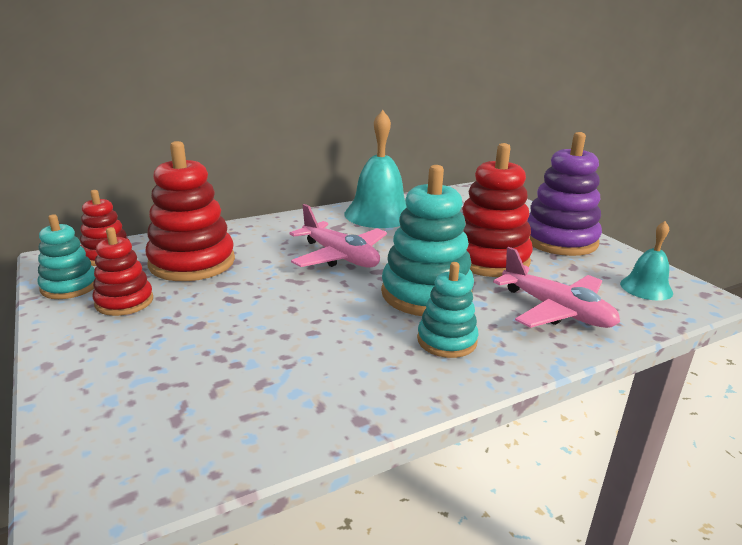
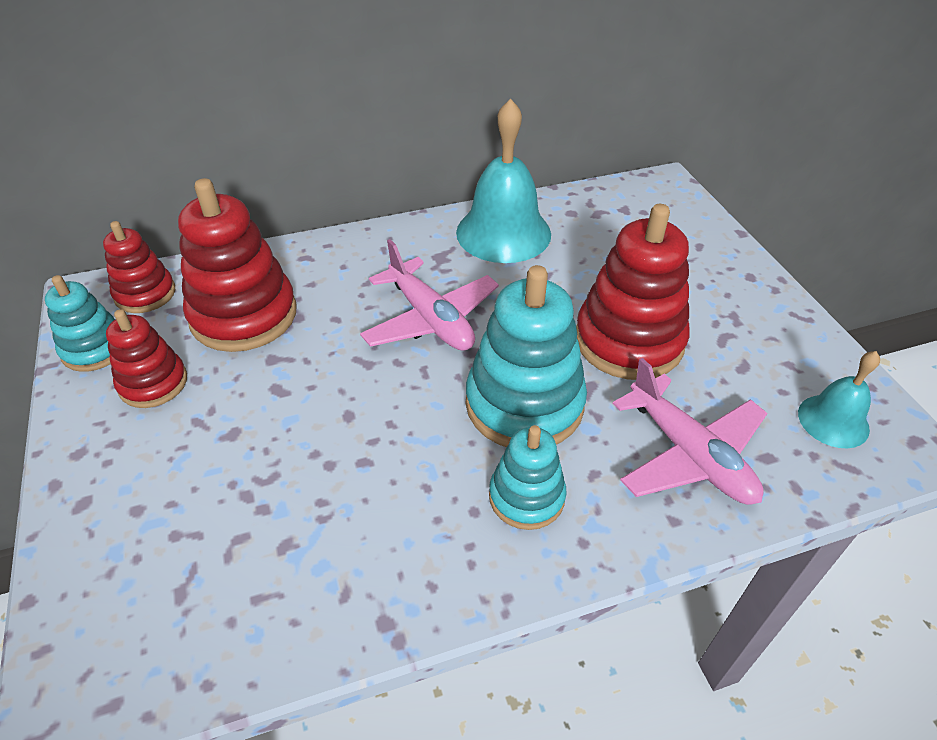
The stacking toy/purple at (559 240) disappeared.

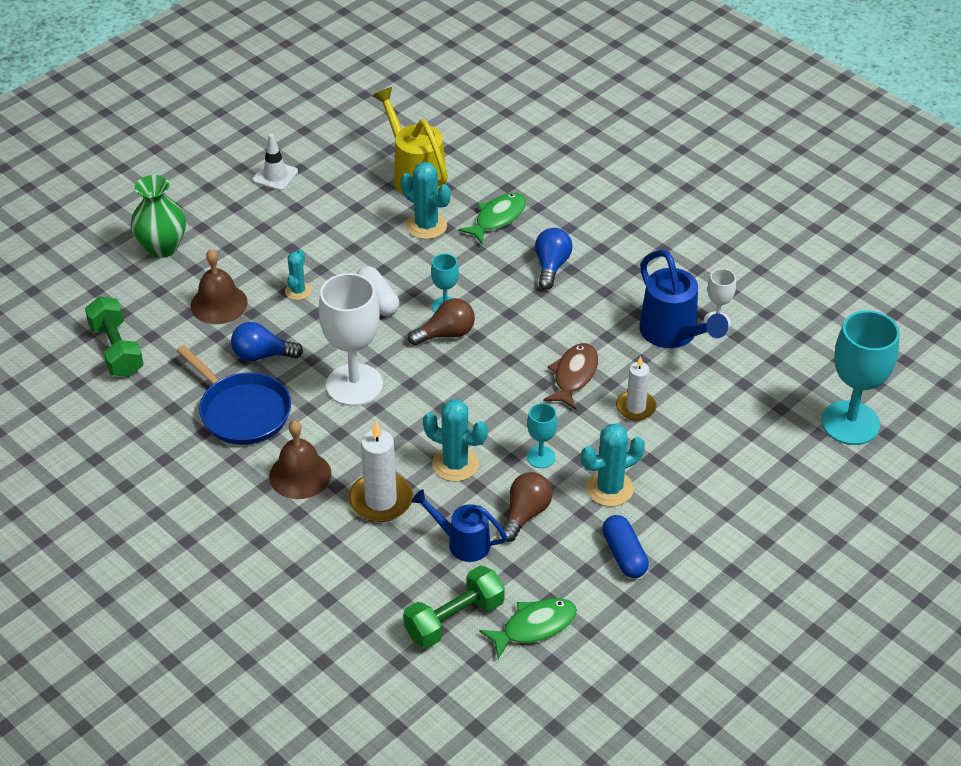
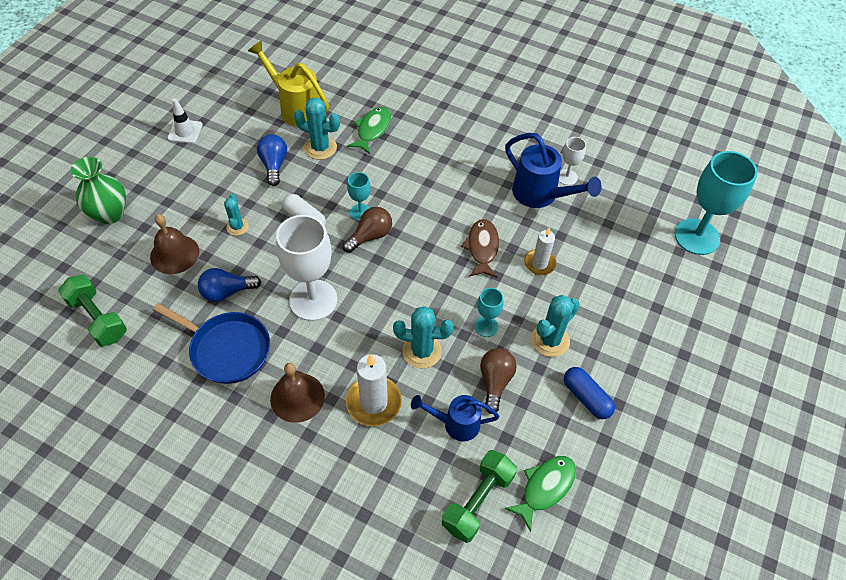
The light bulb/blue moved from (551 266) to (274 165).

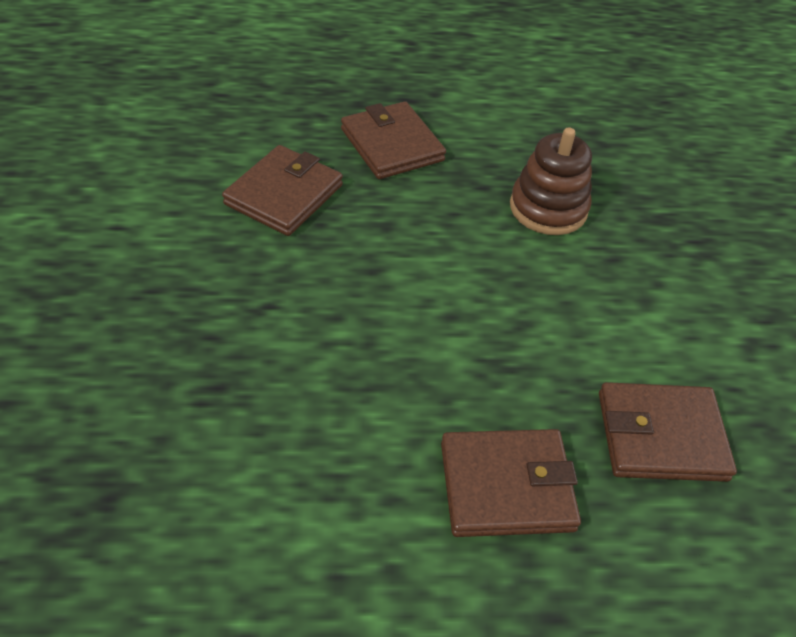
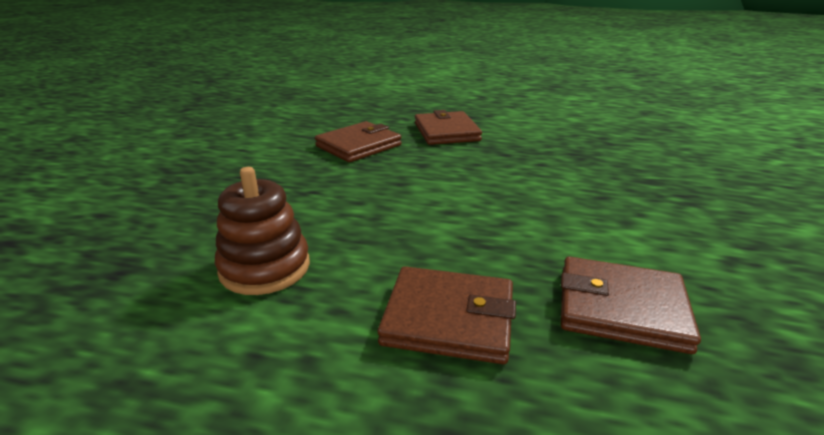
The stacking toy/brown moved from (548 208) to (265 268).

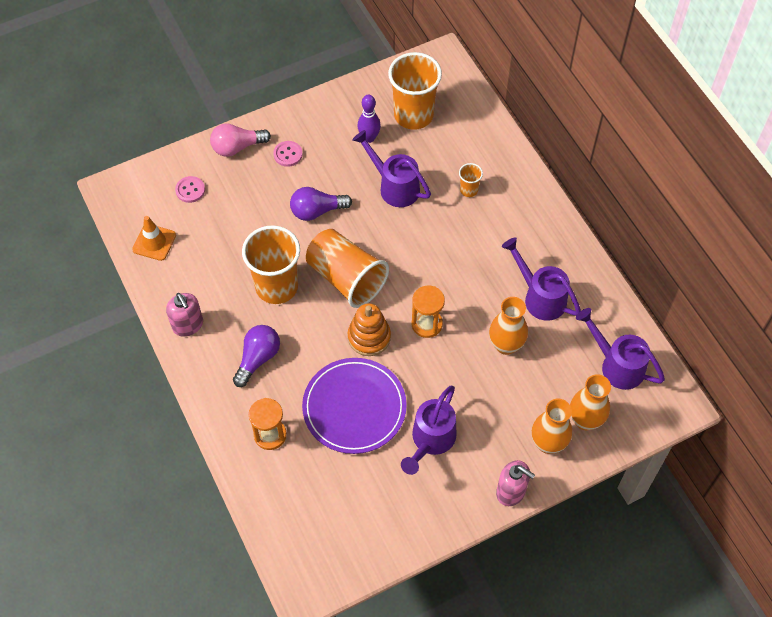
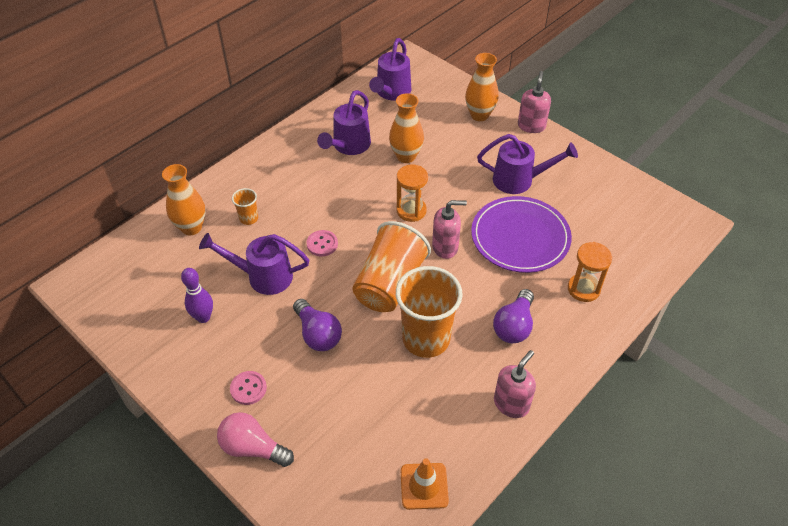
The cup/orange at (413 115) disappeared.
The button/pink moved from (190 190) to (322 244).
The vase/orange moved from (585 420) to (191 227).
The stacking toy/orange at (369 337) was replaced by the soap dispenser/pink at (445 247).
The light bulb/pink at (237 147) turned 150 degrees clockwise.
The light bulb/purple at (258 358) turned 75 degrees counterclockwise.
The watering can/purple at (394 187) turned 75 degrees clockwise.

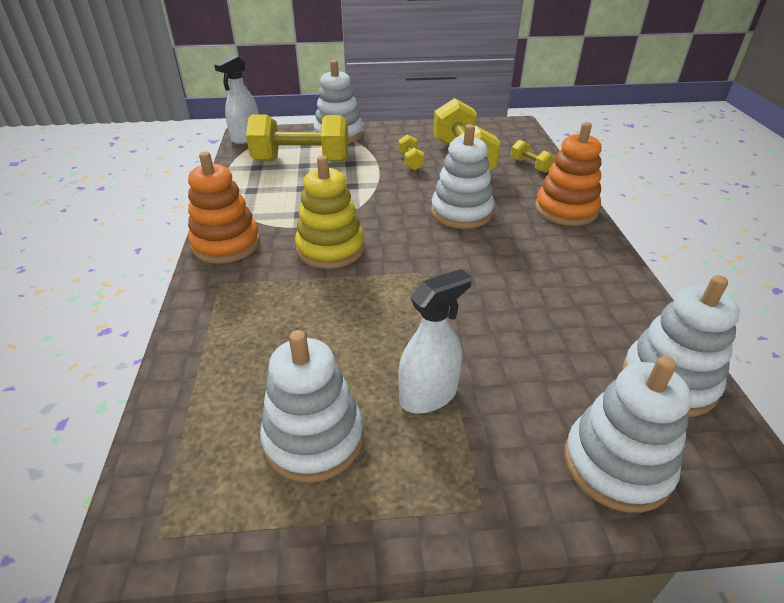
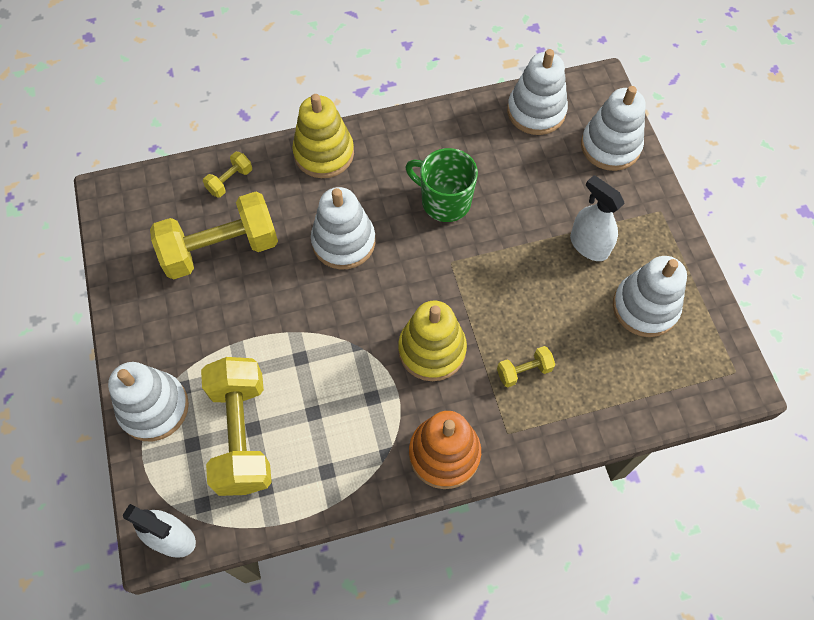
The mug/green at (444 201) appeared.
The dumbbell/yellow moved from (410 161) to (524 371).
The stacking toy/orange at (565 210) became the stacking toy/yellow at (324 153).

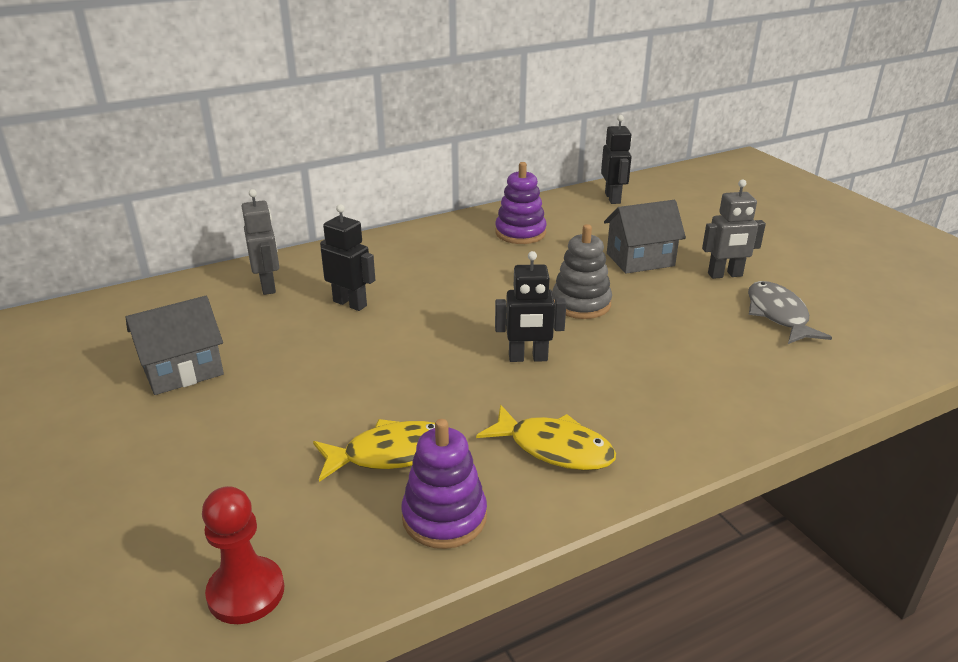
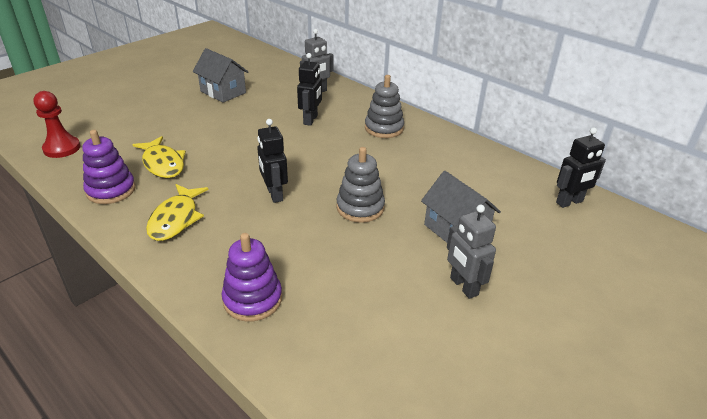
The fish/grey at (778 315) disappeared.
The stacking toy/grey at (384 128) appeared.
The stacking toy/purple moved from (520 233) to (252 299).

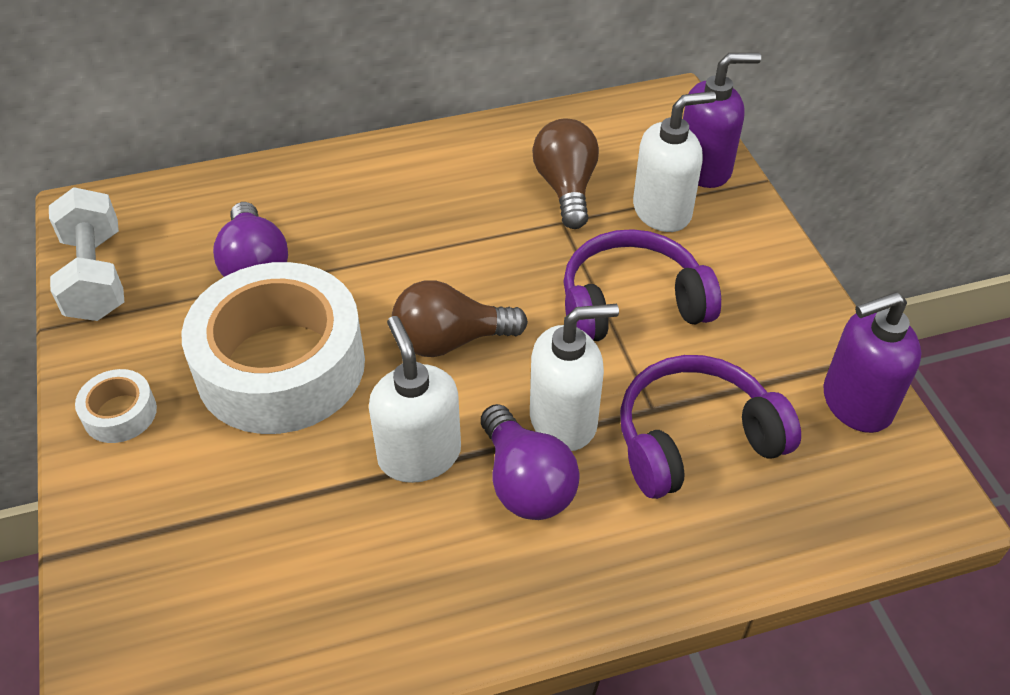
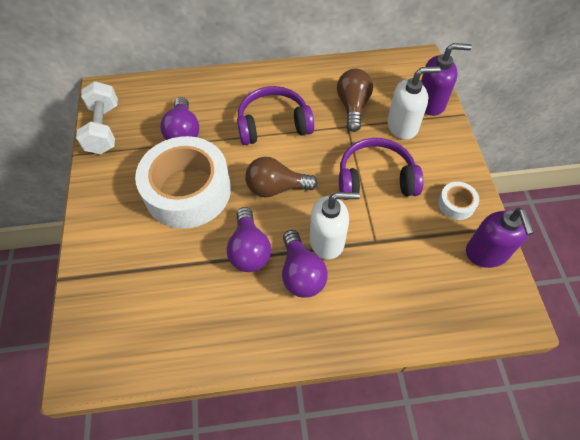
The tape/white moved from (120 413) to (456 204).
The headphones/purple moved from (694 439) to (273 124).
The soap dispenser/white at (419 454) was replaced by the light bulb/purple at (249 250).
The soap dispenser/purple at (856 403) turned 90 degrees counterclockwise.

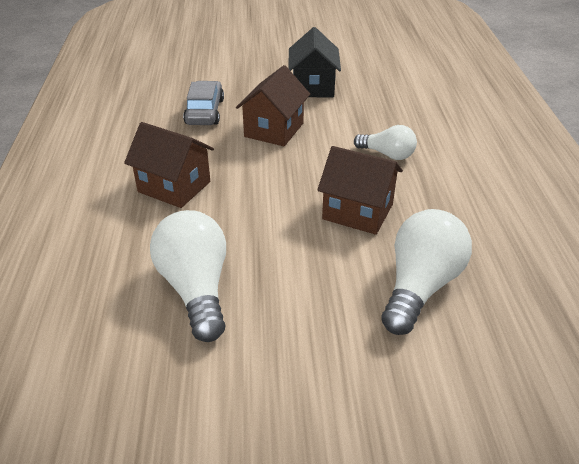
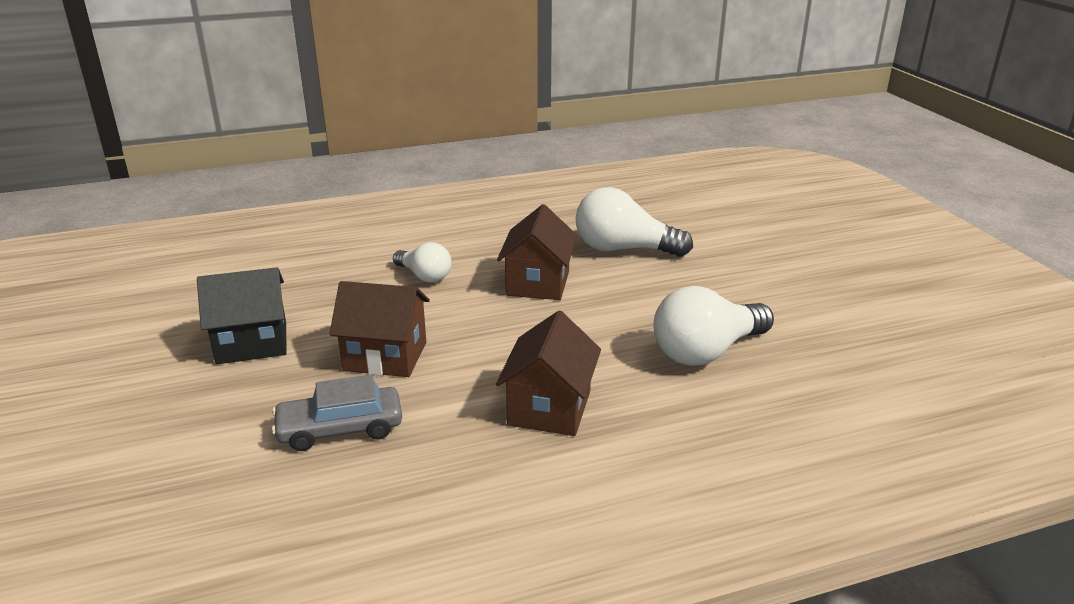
The light bulb/white at (387 154) turned 120 degrees clockwise.

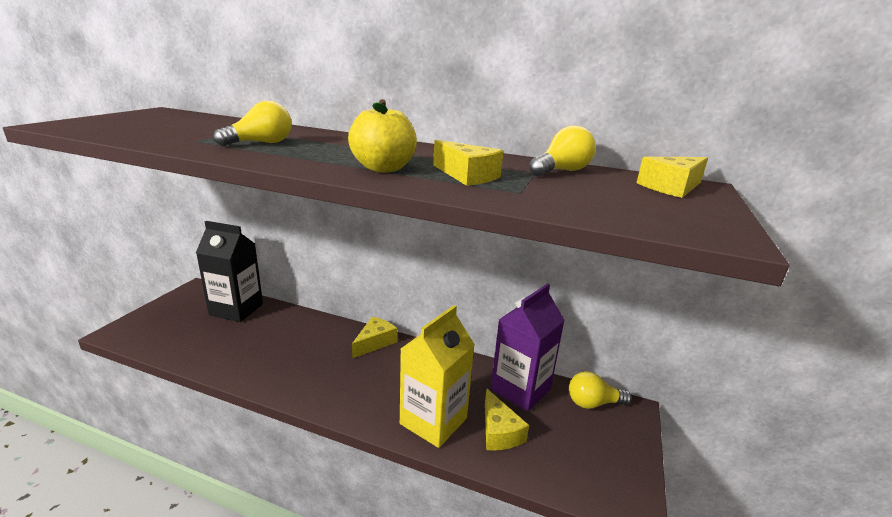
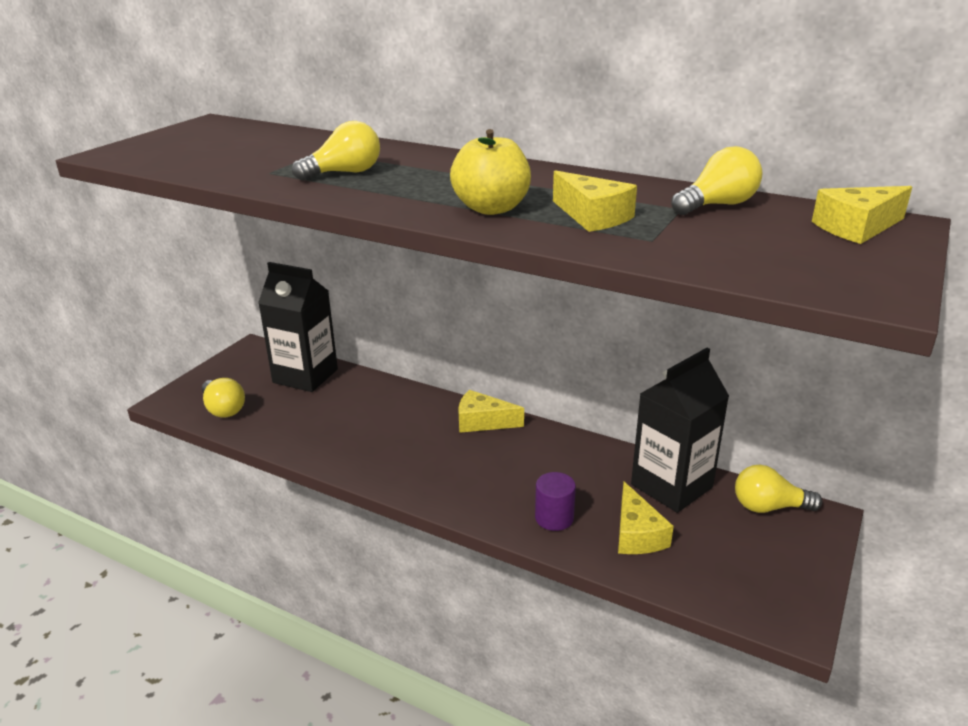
The light bulb/yellow at (223 409) appeared.
The carton/yellow at (433 421) was replaced by the cylinder/purple at (554 518).
The carton/purple at (520 389) became the carton/black at (671 486).
The cheese/yellow at (375 342) turned 120 degrees counterclockwise.

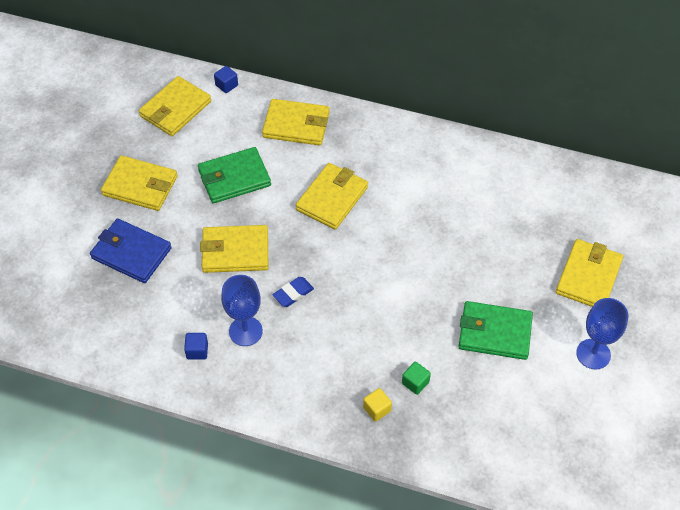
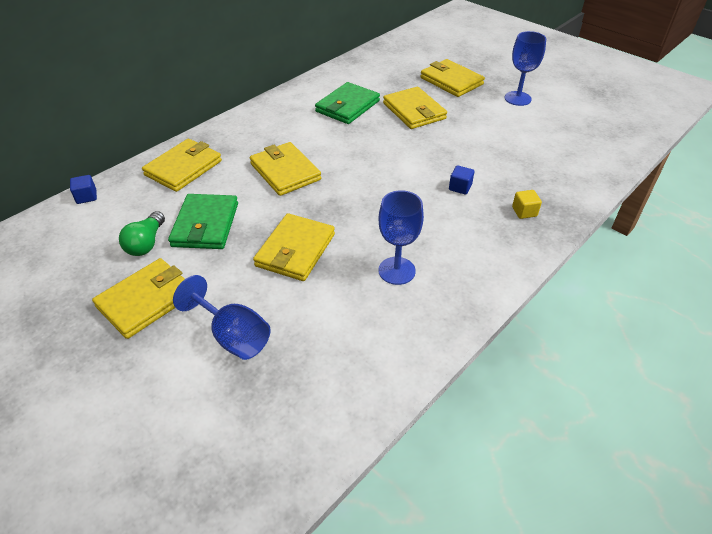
The eraser/blue at (293 293) disappeared.
The cube/green at (415 383) disappeared.
The light bulb/green at (146 243) appeared.
The wallet/yellow moved from (175 109) to (414 111).
The cube/blue moved from (197 351) to (460 187).
The wallet/green moved from (494 332) to (347 106).
The wallet/blue at (131 253) was replaced by the goblet/blue at (232 335).

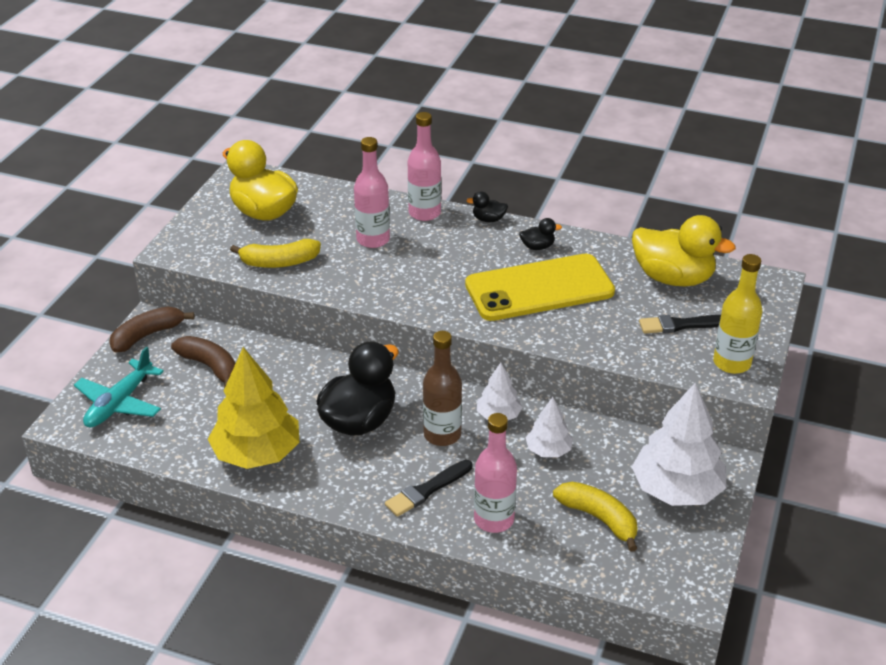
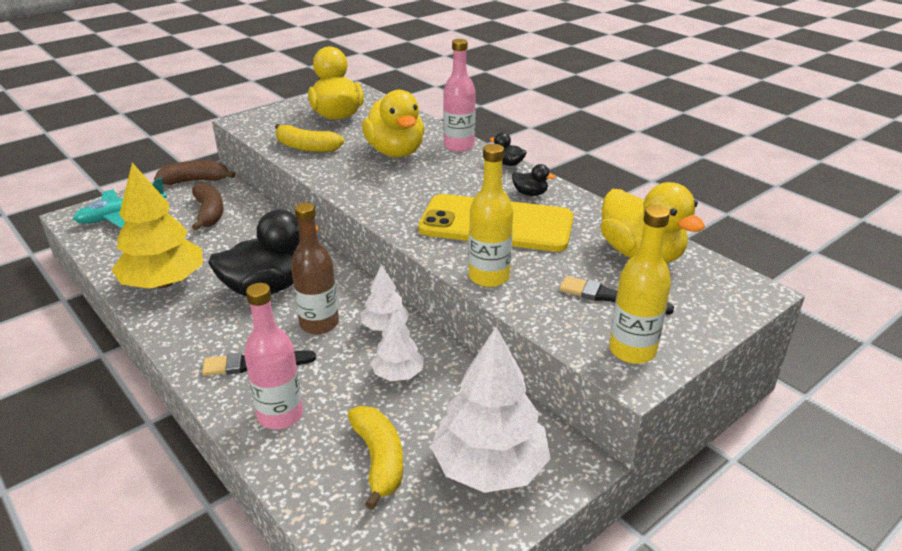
The bottle/yellow at (489 277) appeared.
The bottle/pink at (373 240) was replaced by the duck/yellow at (395 152).

